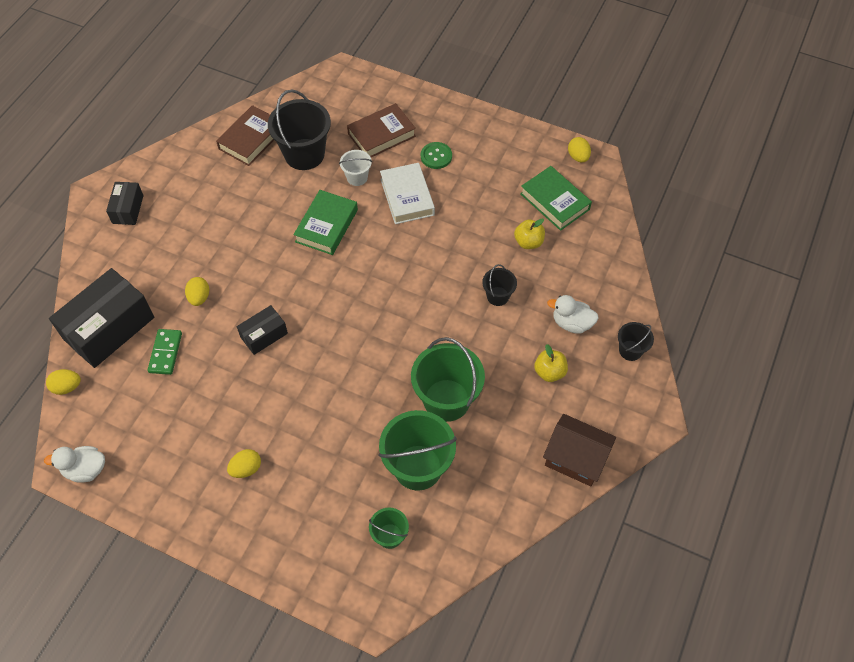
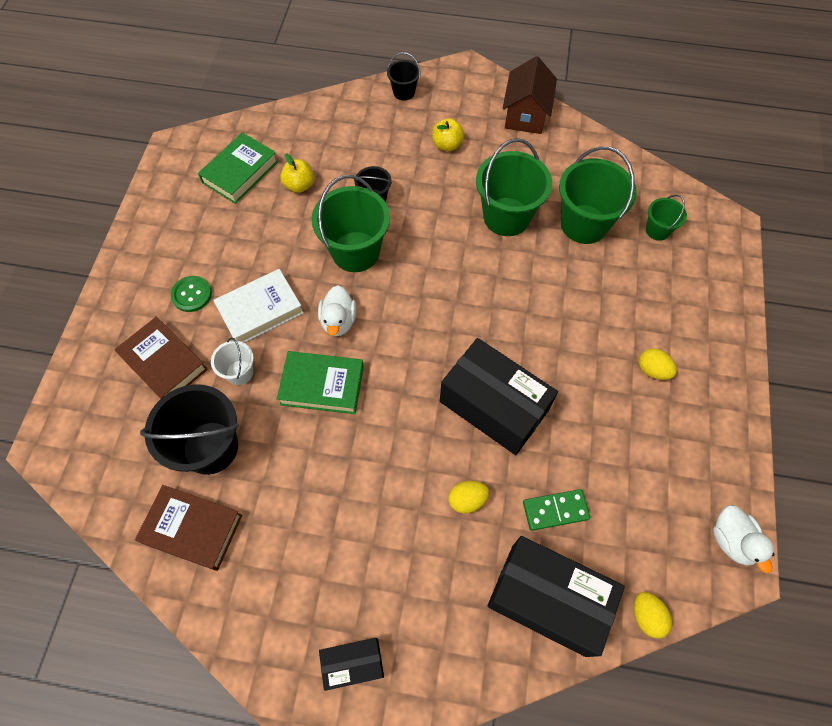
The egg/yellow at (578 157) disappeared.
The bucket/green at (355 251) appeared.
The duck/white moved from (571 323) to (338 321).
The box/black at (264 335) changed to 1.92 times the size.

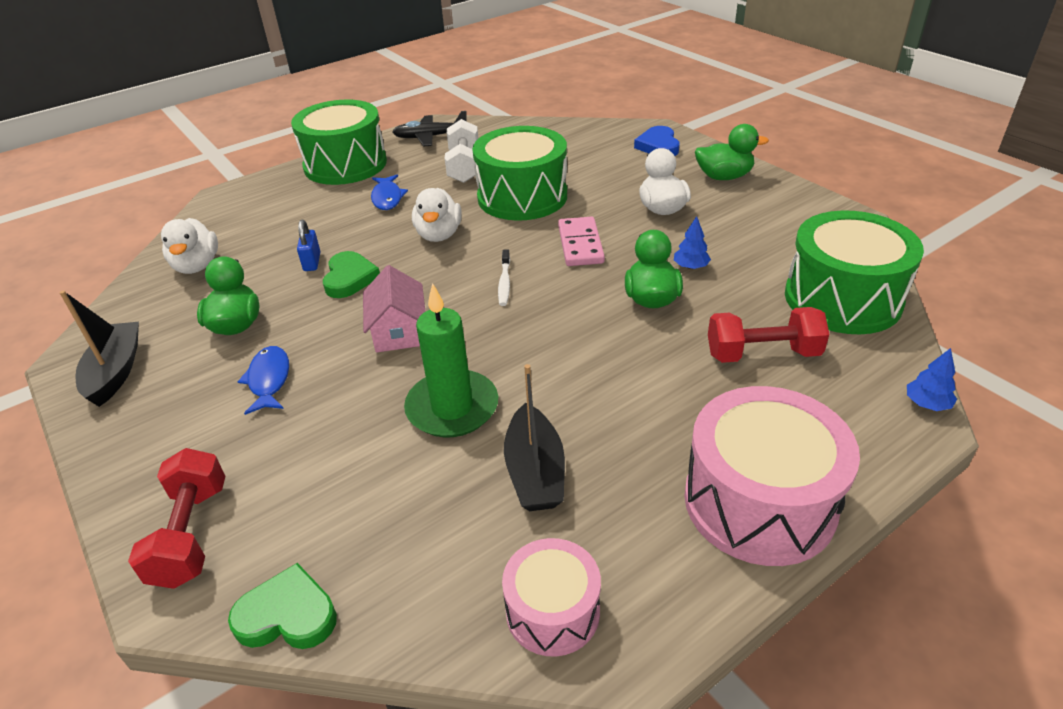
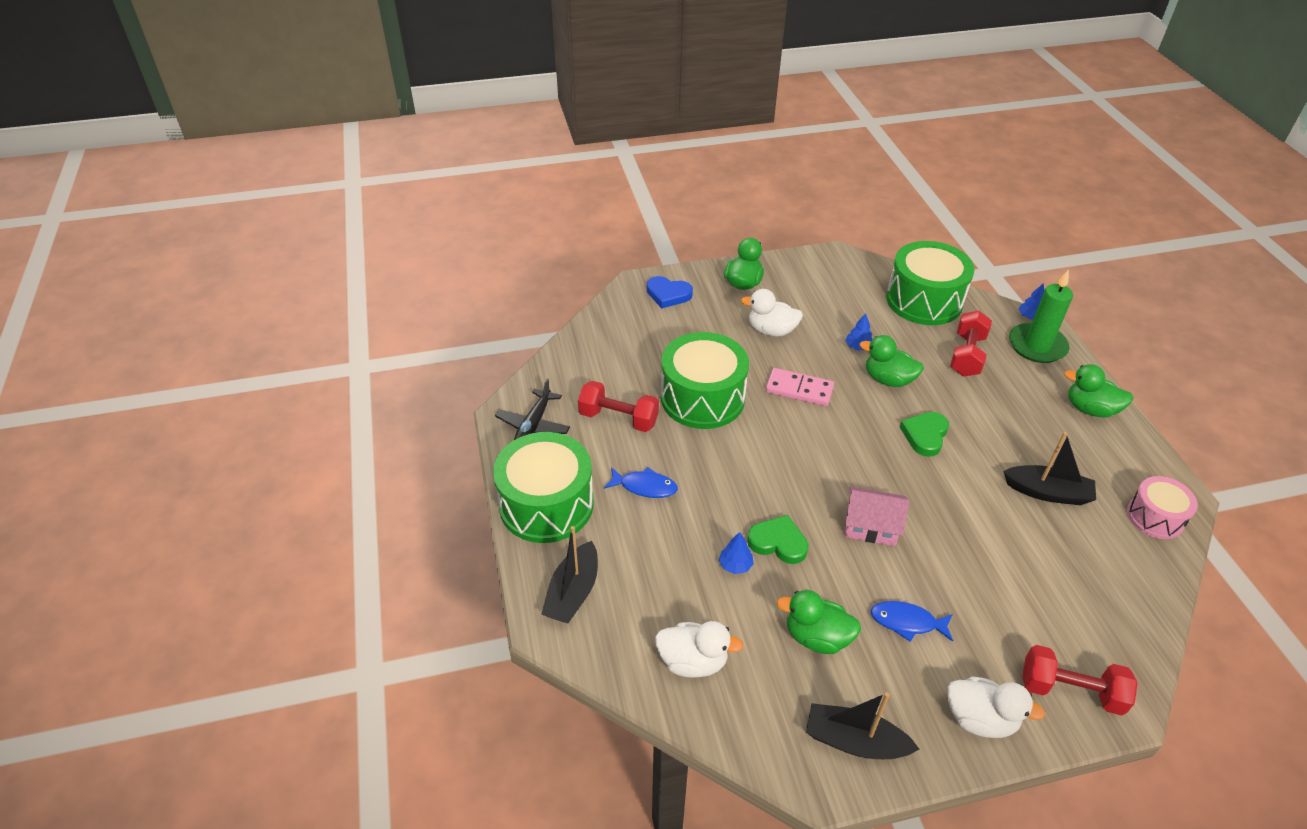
The toothbrush/white at (504 283) disappeared.
The boat/black at (573 592) appeared.
The heart/green moved from (287 615) to (925 435).
The candle/green moved from (452 407) to (1037 346).
The duck/white moved from (439 235) to (980 719).
The padlock/blue at (312 262) was replaced by the tree/blue at (735 565).
The drum/pink at (759 502) was replaced by the duck/green at (1090 409).
The dumbbell/white at (464 166) became the dumbbell/red at (618 418).

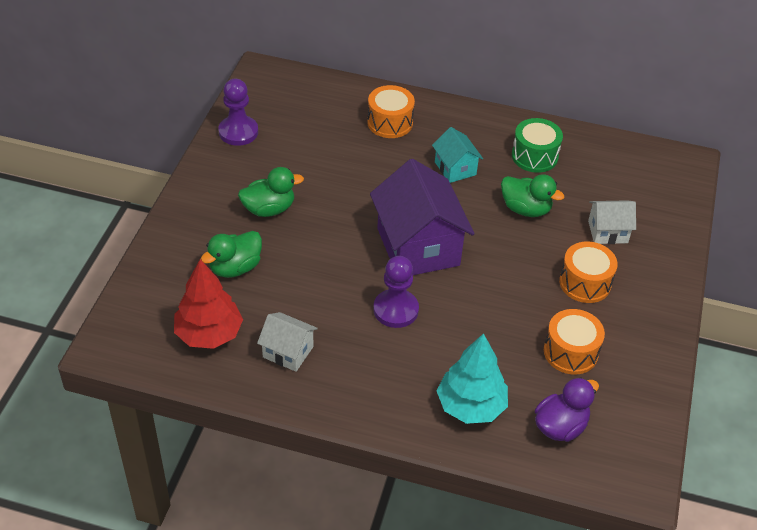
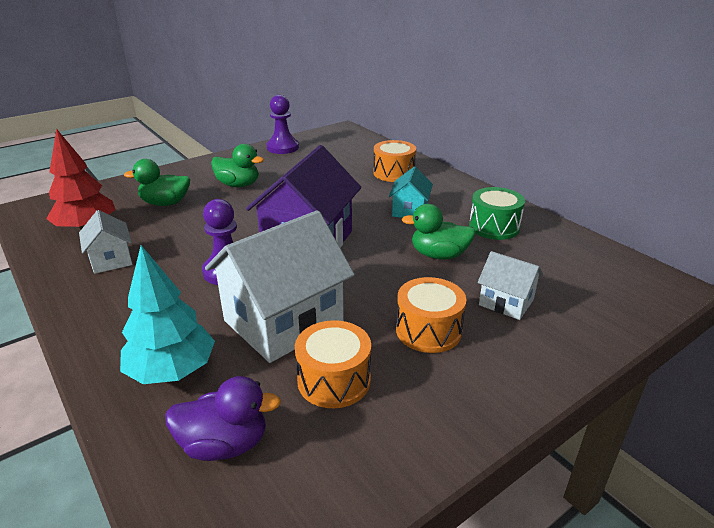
The house/white at (283 322) appeared.
The duck/green at (525 209) turned 120 degrees clockwise.

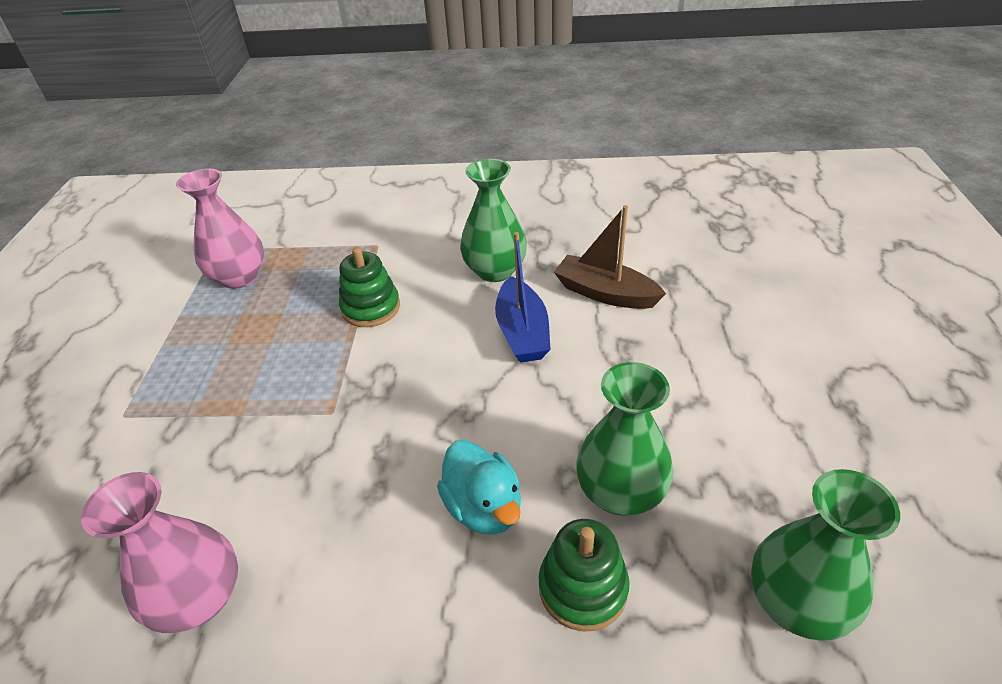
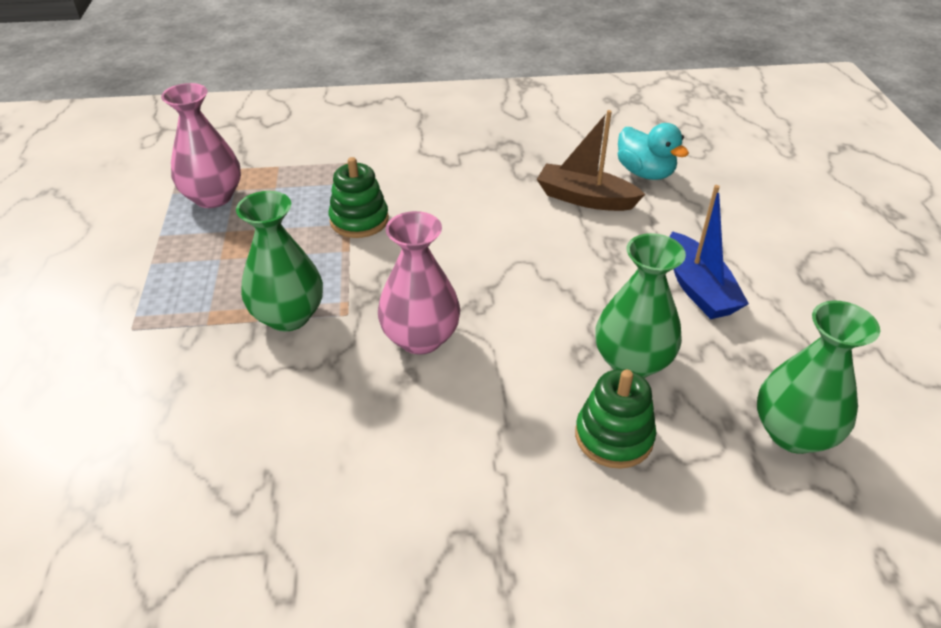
The vase/pink moved from (200 598) to (420 338).
The duck/turquoise moved from (484 507) to (645 173).
The vase/green moved from (495 271) to (288 316).
The boat/blue moved from (522 332) to (698 288).

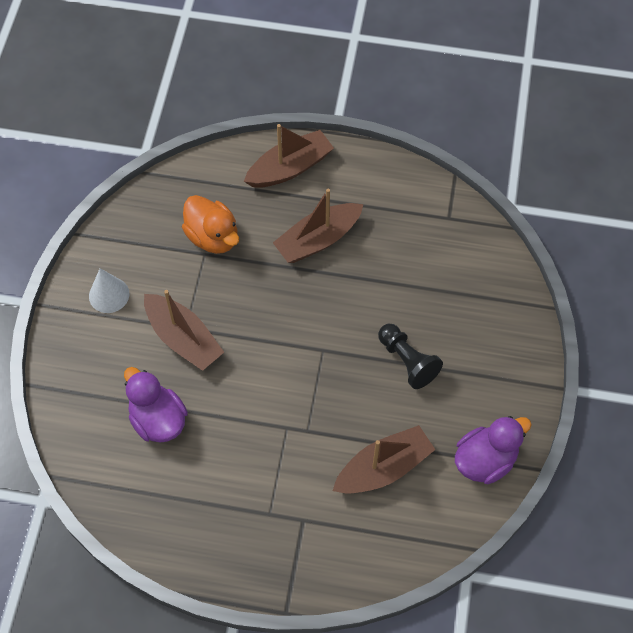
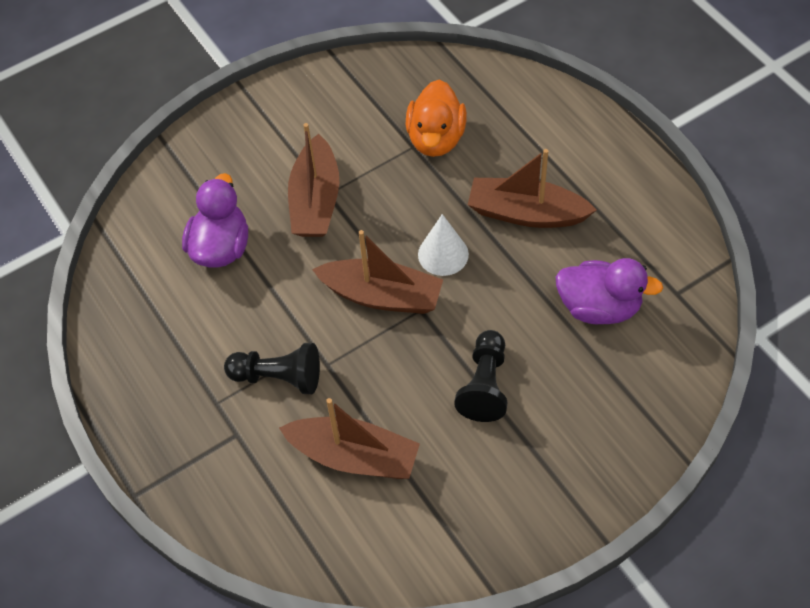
The pawn/black at (278 377) appeared.
The cone/white moved from (109 295) to (443 254).
The boat/brown moved from (290 168) to (382 296).
The duck/purple moved from (485 460) to (599 307).

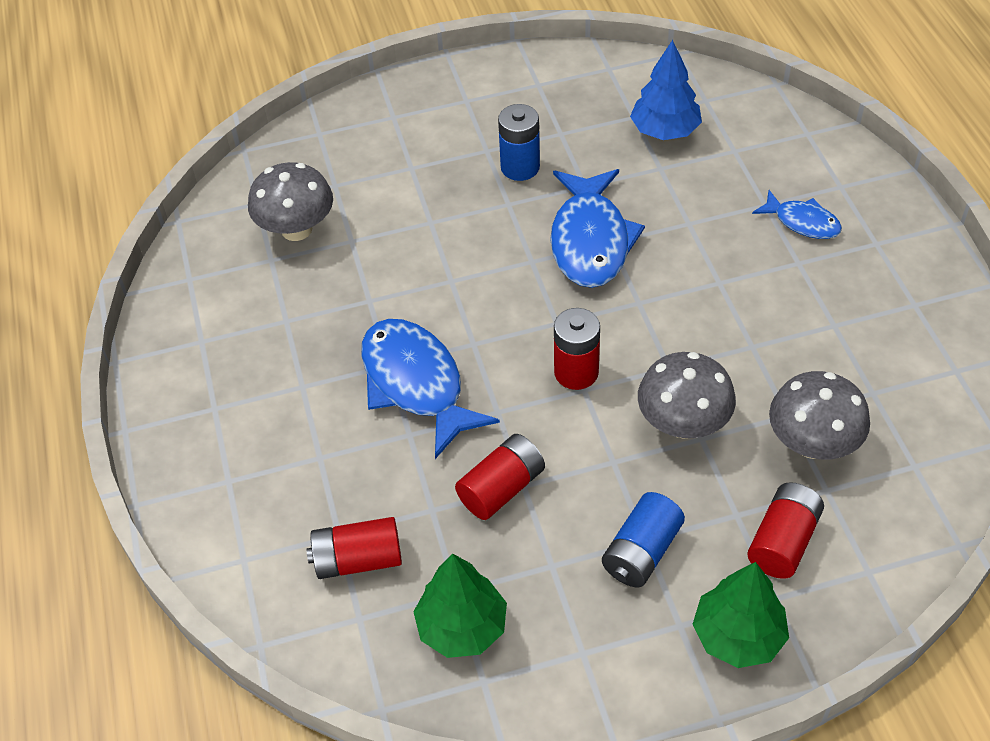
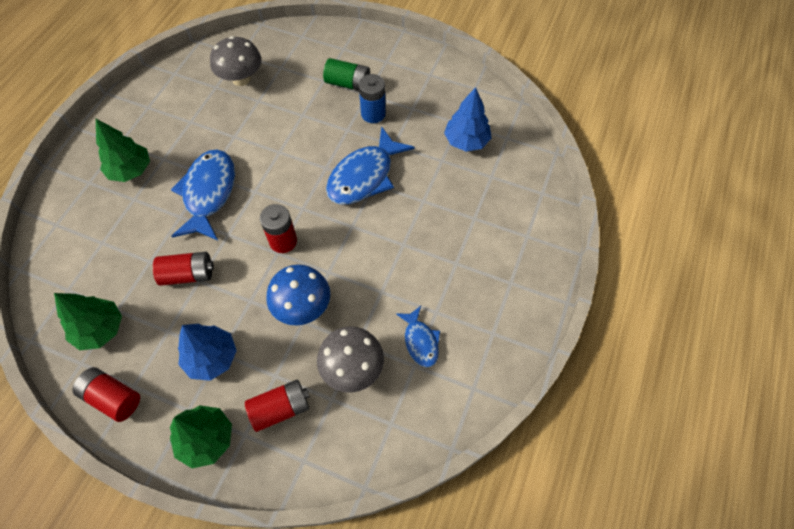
The tree/green at (131 170) appeared.
The battery/green at (348 83) appeared.
The battery/red moved from (358 560) to (113 397).
The fish/blue moved from (802 222) to (420 341).
The battery/blue at (641 552) was replaced by the tree/blue at (212 358).
The mushroom/grey at (683 423) became the mushroom/blue at (302 307).

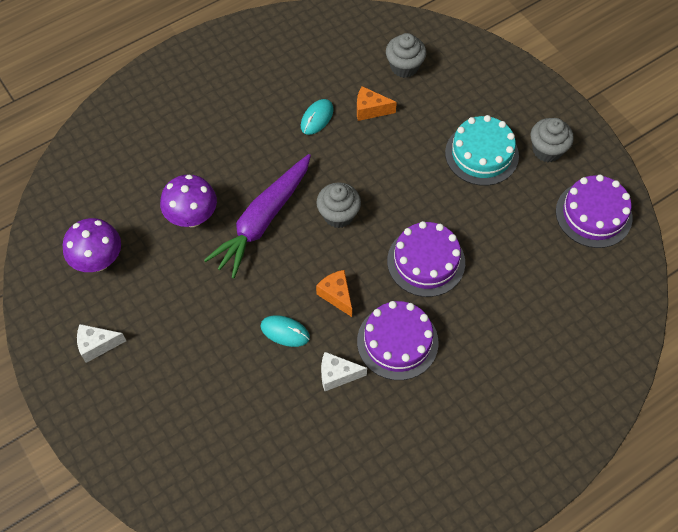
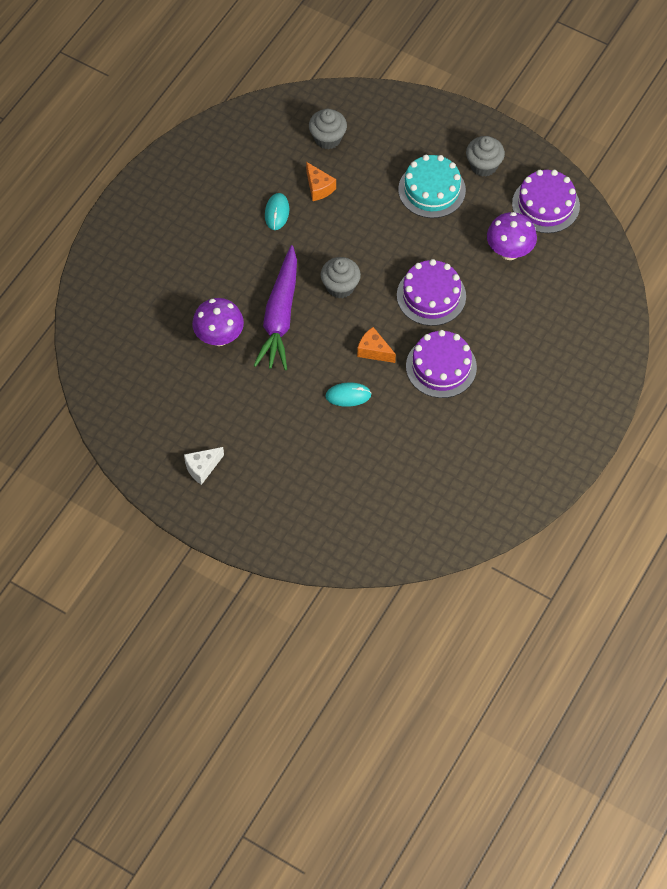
The cheese/white at (337 375) disappeared.
The mushroom/purple moved from (99 261) to (509 251).
The cheese/orange at (370 110) turned 105 degrees counterclockwise.

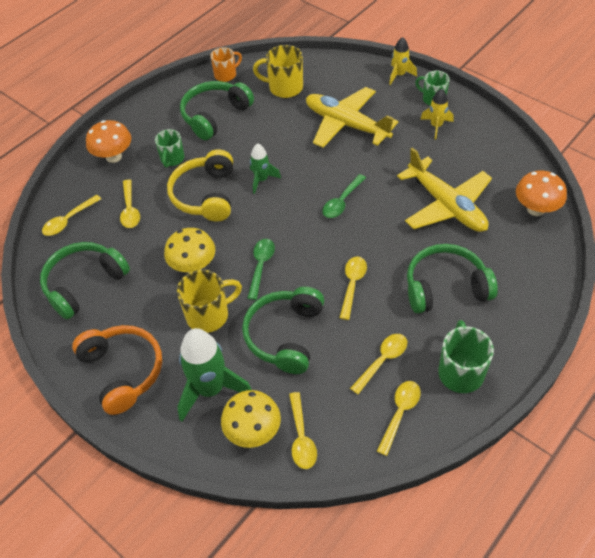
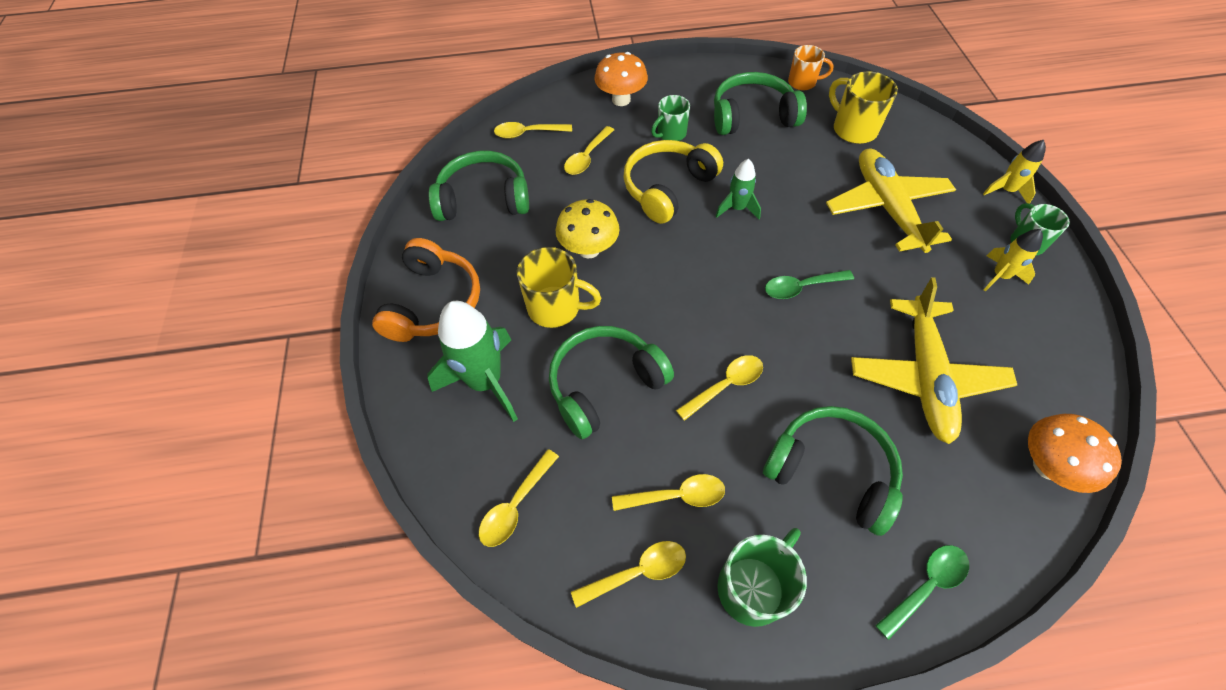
The mushroom/yellow at (253 431) disappeared.
The spoon/green moved from (261 266) to (926 585).

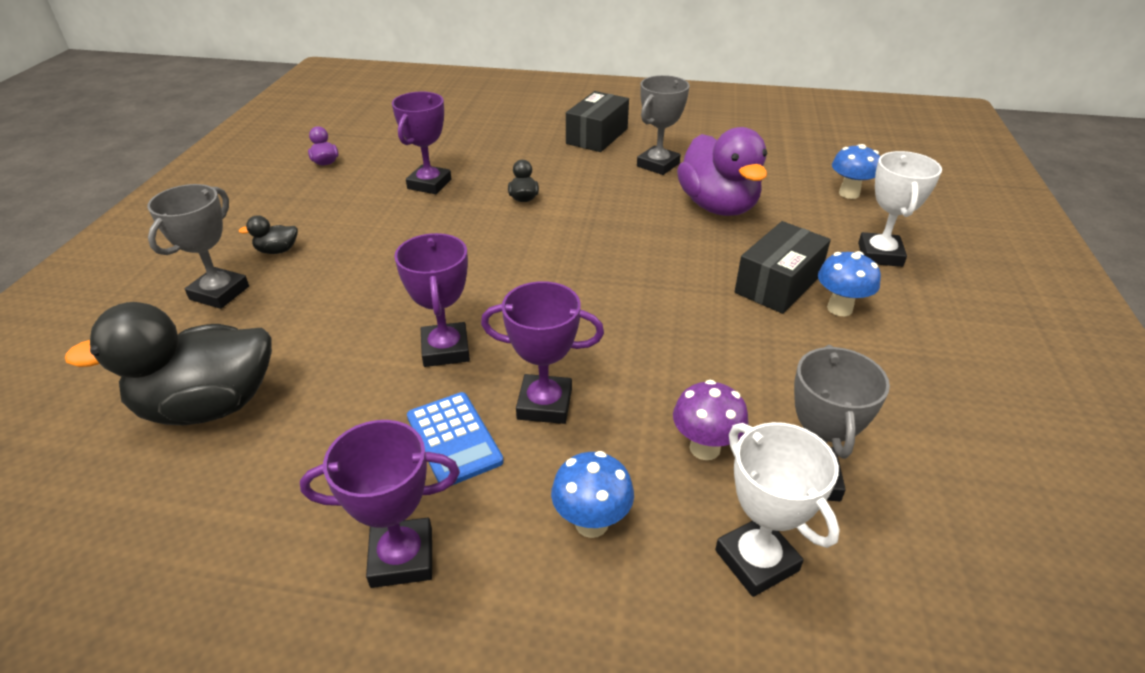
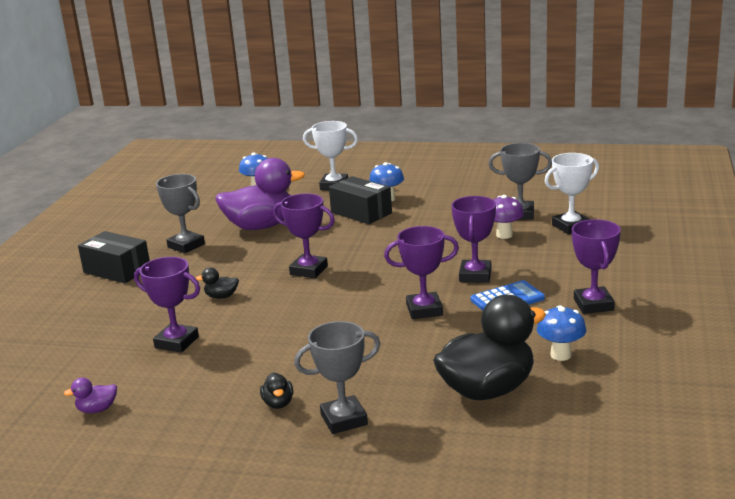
The trophy/purple at (309 270) appeared.
The mushroom/blue moved from (591 523) to (561 355).
The duck/black at (209 406) turned 105 degrees counterclockwise.
The trophy/grey at (219 293) turned 45 degrees counterclockwise.

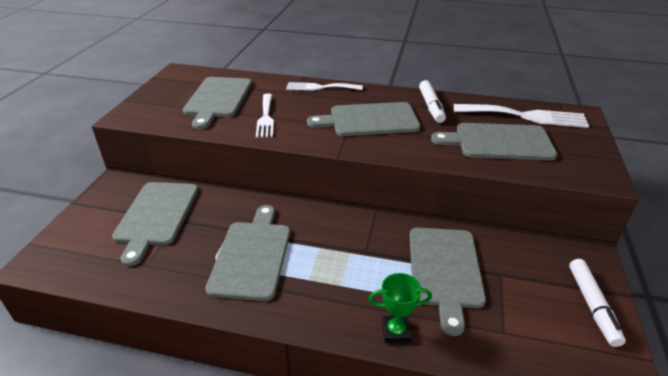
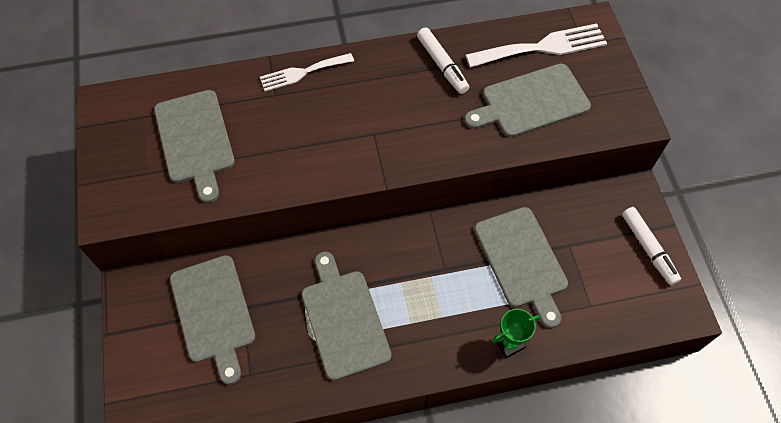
The fork/white at (265 117) disappeared.
The cutting board/grey at (369 120) disappeared.

